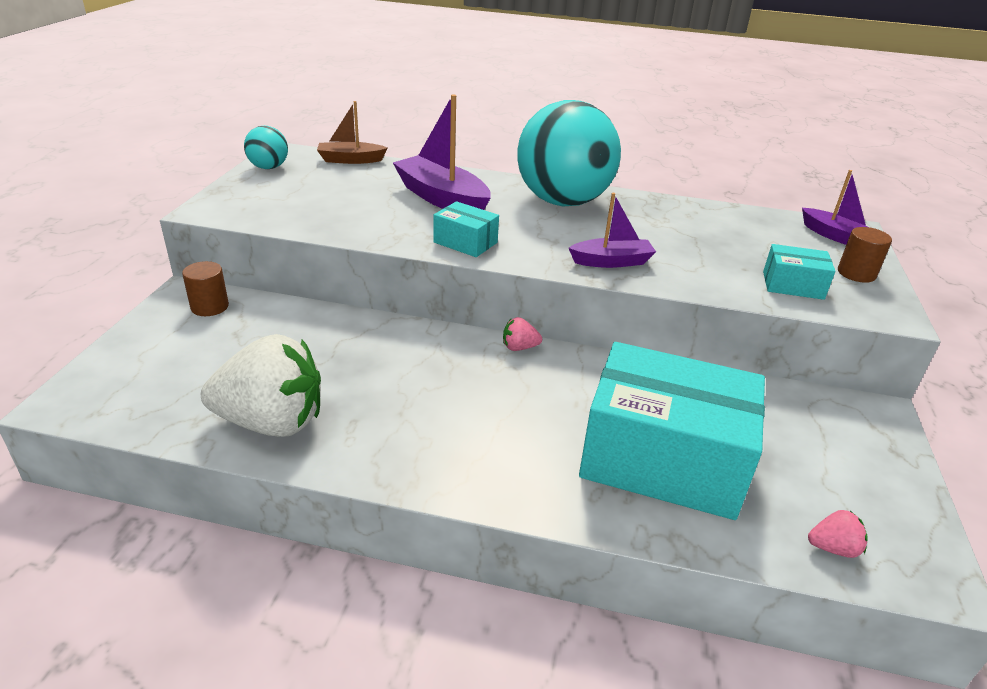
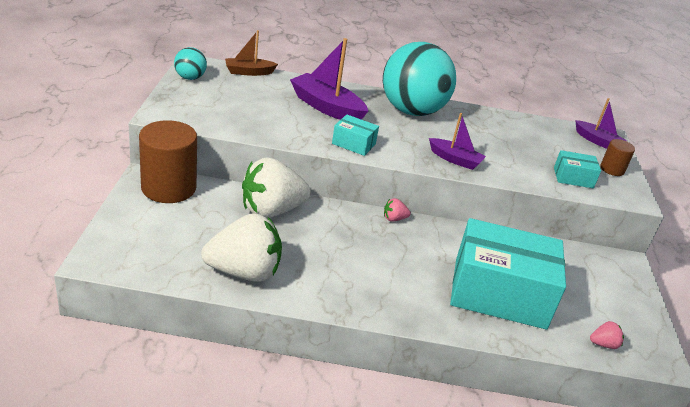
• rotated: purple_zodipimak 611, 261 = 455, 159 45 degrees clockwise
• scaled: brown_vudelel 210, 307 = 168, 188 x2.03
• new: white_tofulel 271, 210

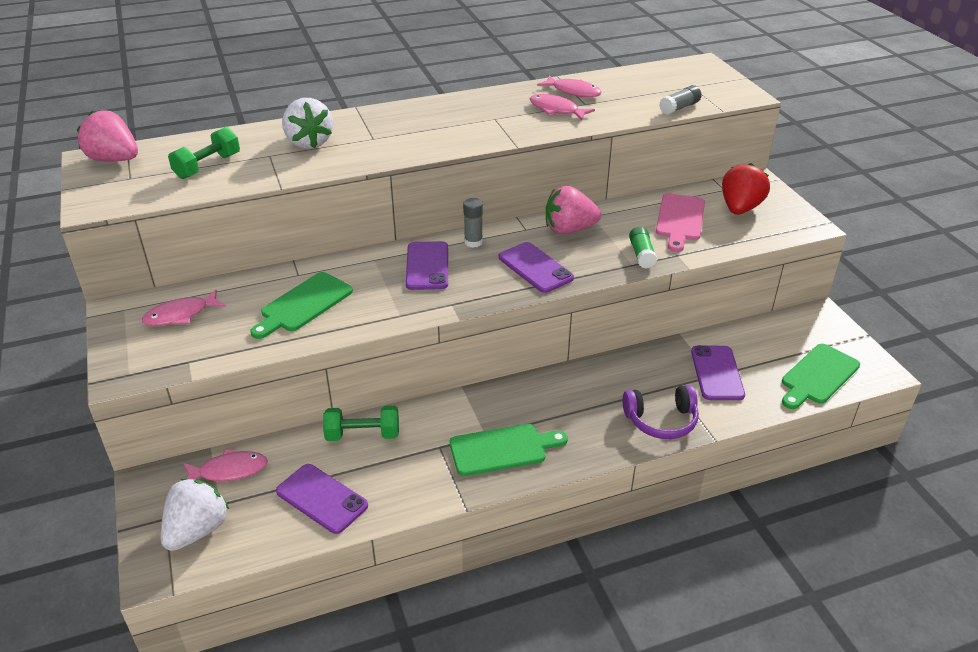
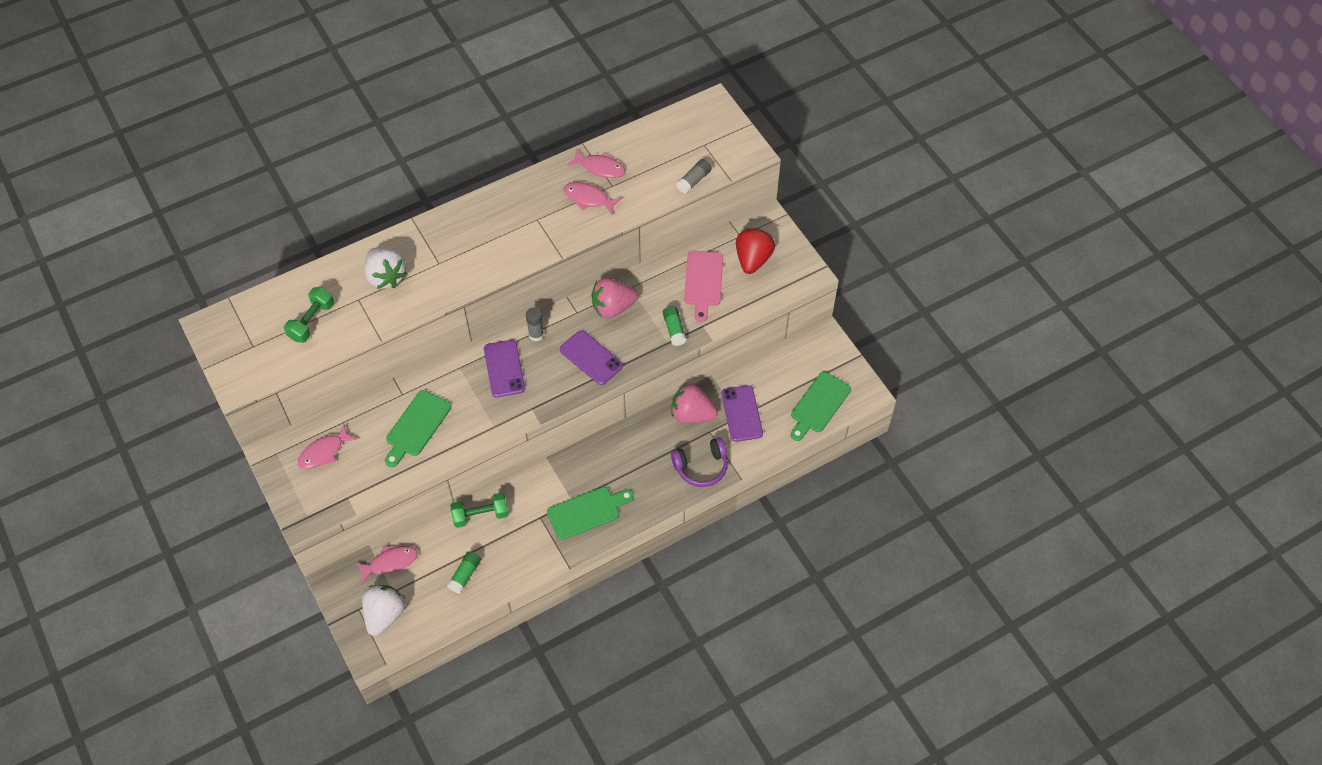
• shifted: pink_tofulel 114, 159 to 692, 414
• swapped: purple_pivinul 322, 498 to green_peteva 465, 575

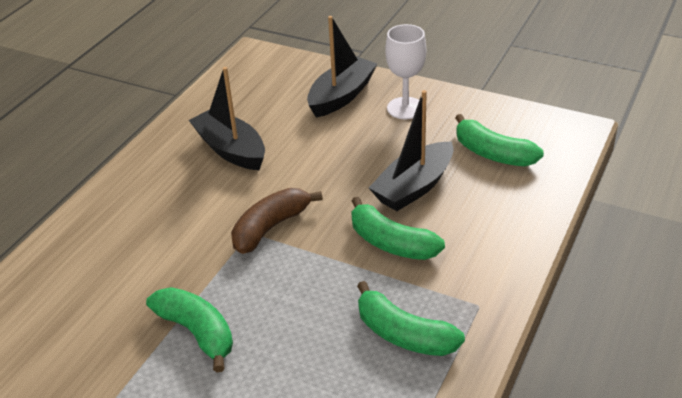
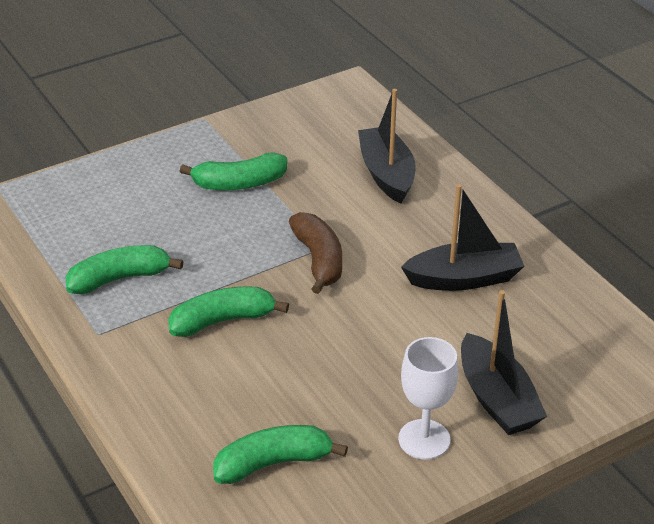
• shifted: black_zodipimak 414, 187 to 386, 174

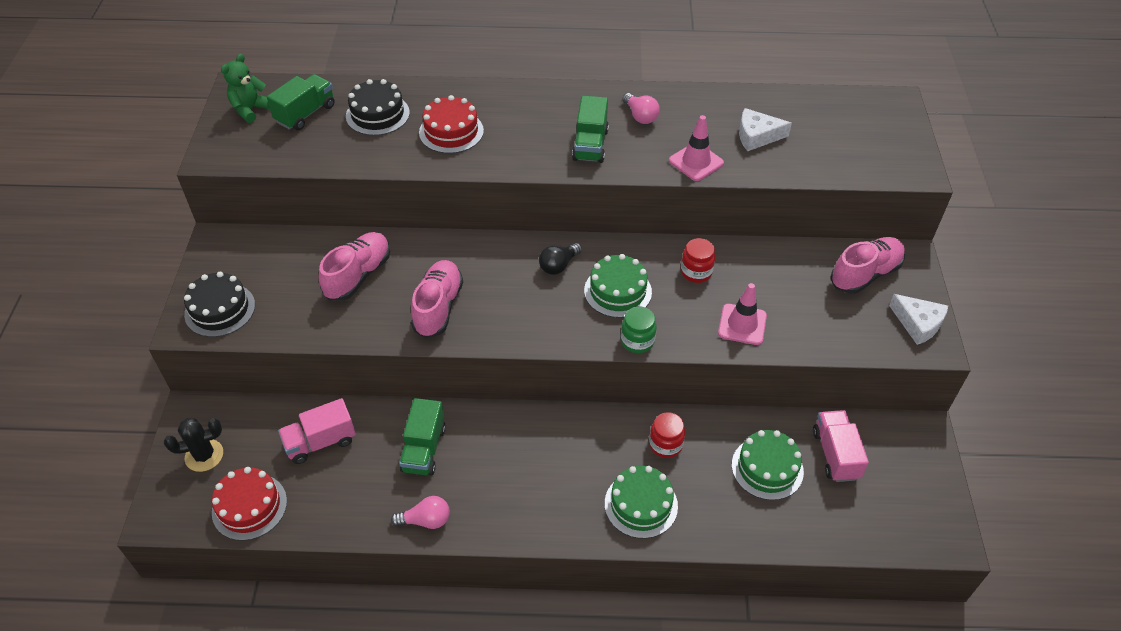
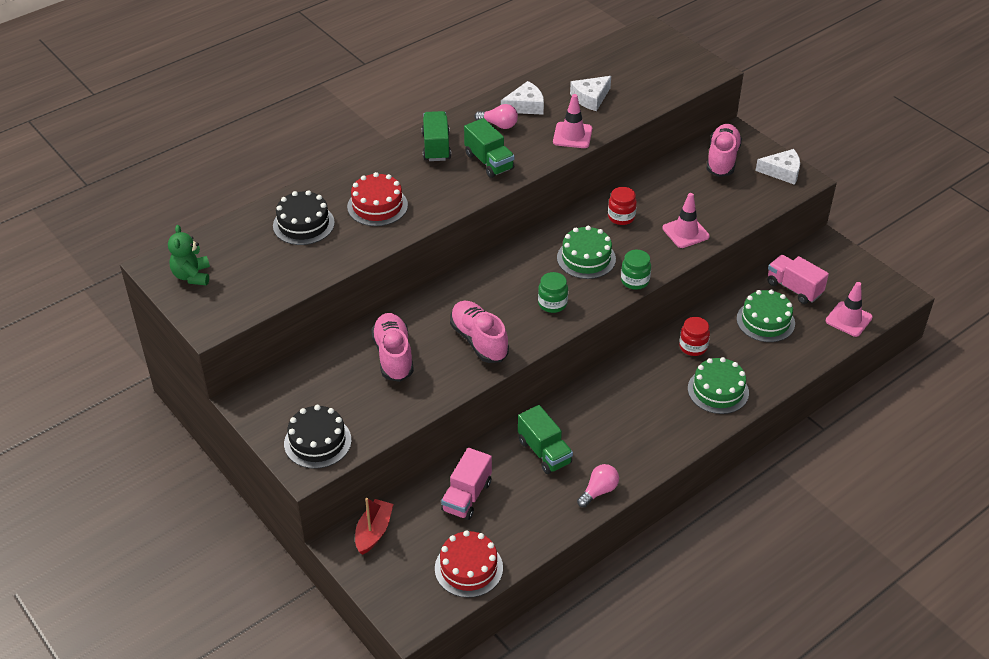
• shifted: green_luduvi 305, 114 to 436, 147
• gone: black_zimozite 558, 265
• gone: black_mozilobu 204, 455
• new: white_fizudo 525, 106
• new: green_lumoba 552, 304
• new: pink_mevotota 848, 319
• new: red_zodipimak 374, 532

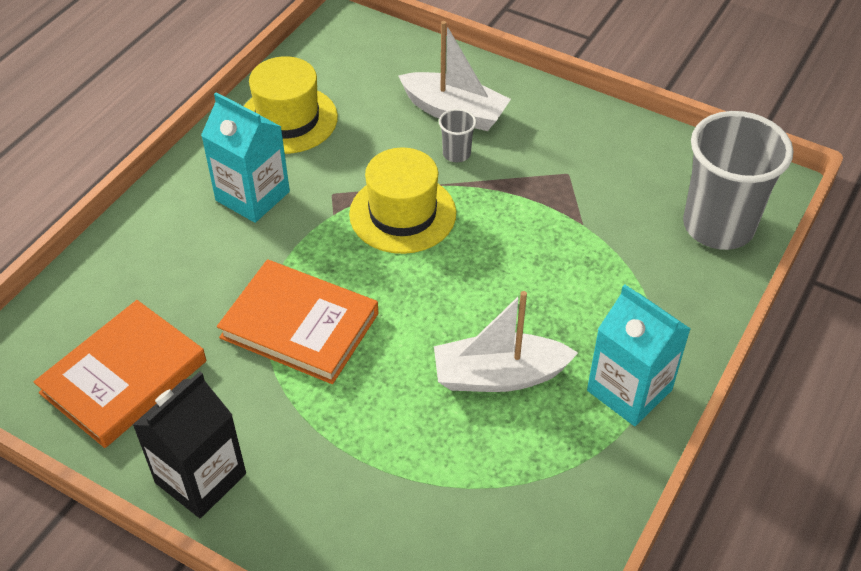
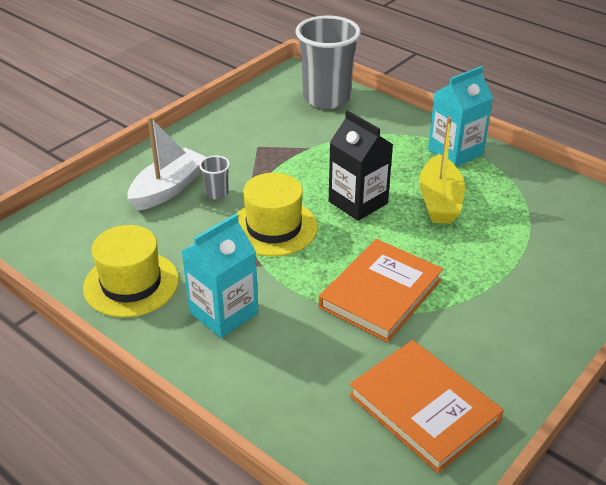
• repainted: white_zodipimak 499, 375 to yellow_zodipimak 439, 201
• shifted: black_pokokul 200, 478 to 358, 202

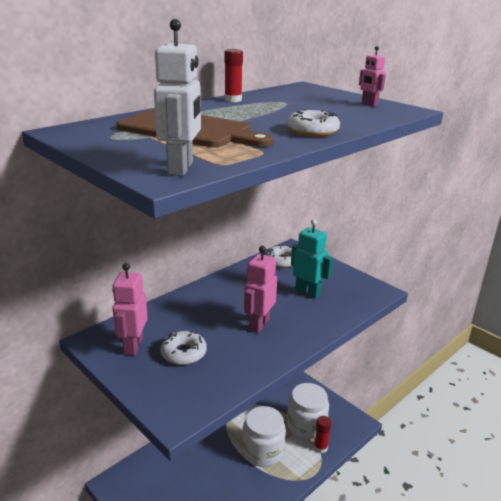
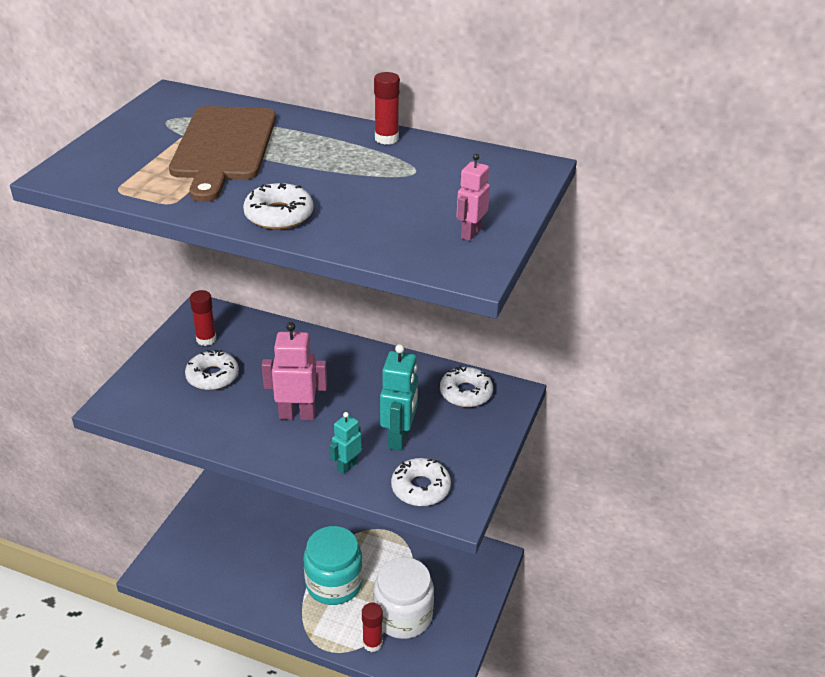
• gone: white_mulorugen 181, 168
• swapped: pink_mulorugen 133, 346 to red_peteva 206, 339
• repainted: white_lumoba 263, 451 to turquoise_lumoba 334, 583
• new: turquoise_mulorugen 347, 466
• new: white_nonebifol 420, 488

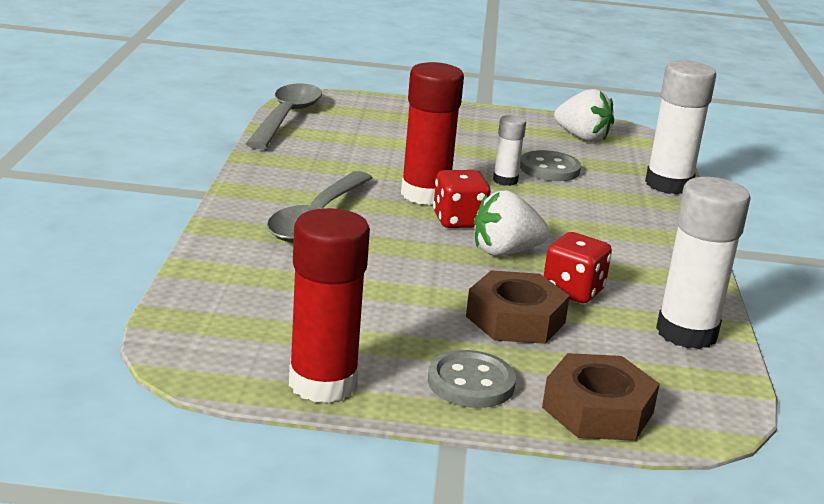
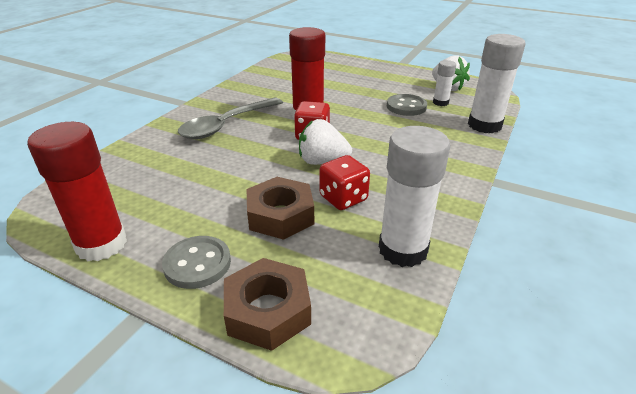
• gone: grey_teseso 286, 118
• shifted: white_peteva 505, 180 to 440, 102

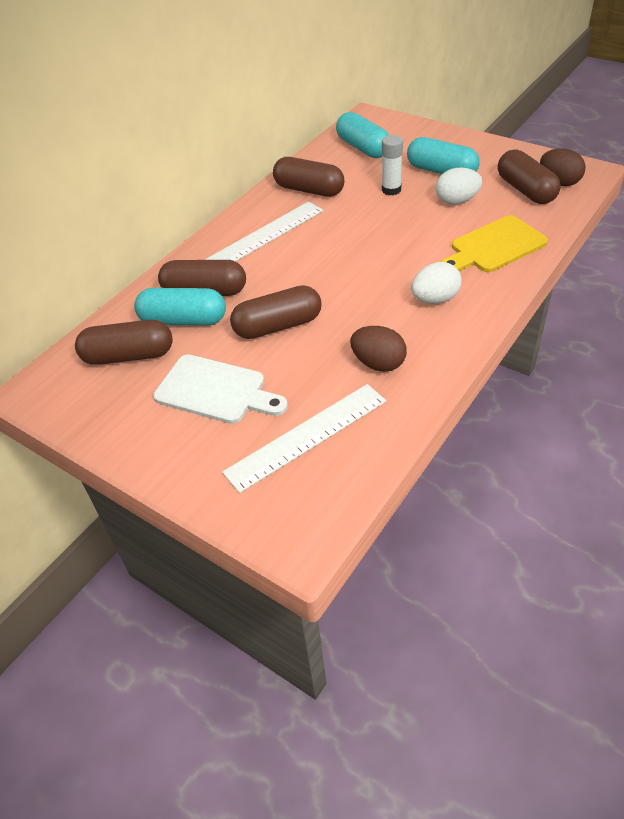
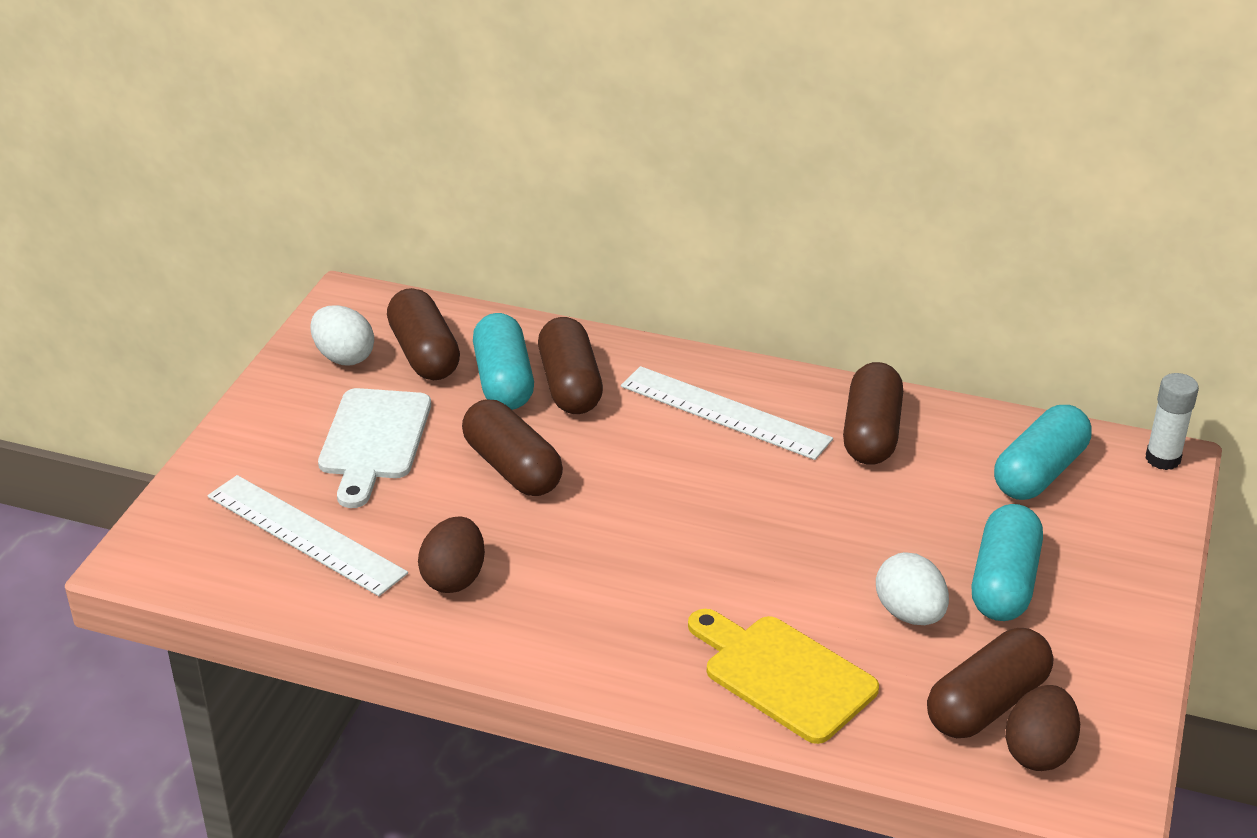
• shifted: white_peteva 391, 190 to 1162, 459
• shifted: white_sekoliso 435, 299 to 344, 357

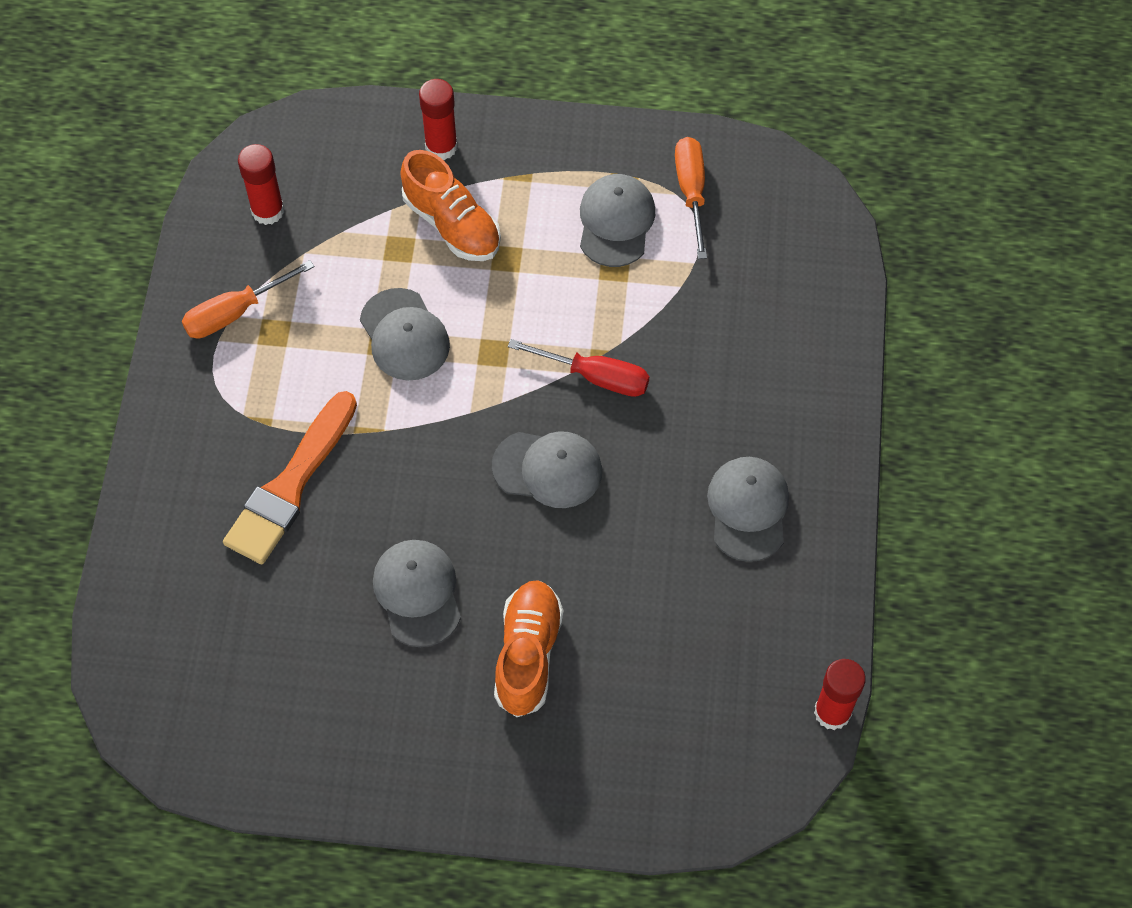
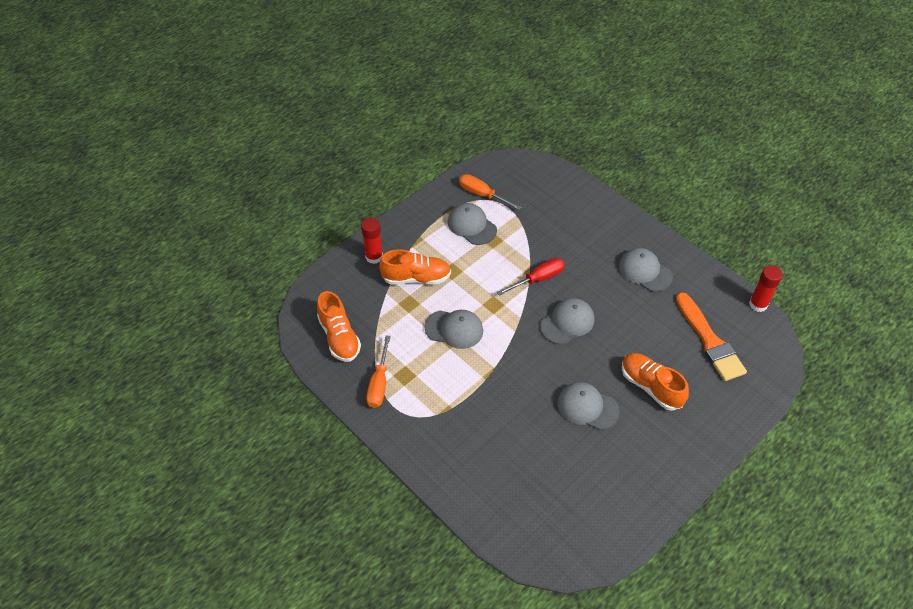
• swapped: red_peteva 268, 211 to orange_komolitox 339, 337
• shifted: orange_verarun 290, 485 to 710, 341

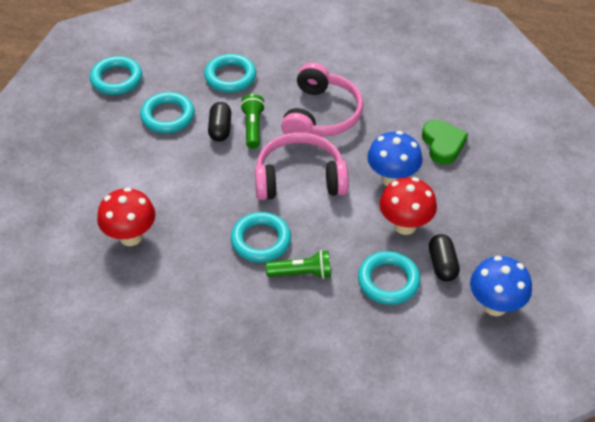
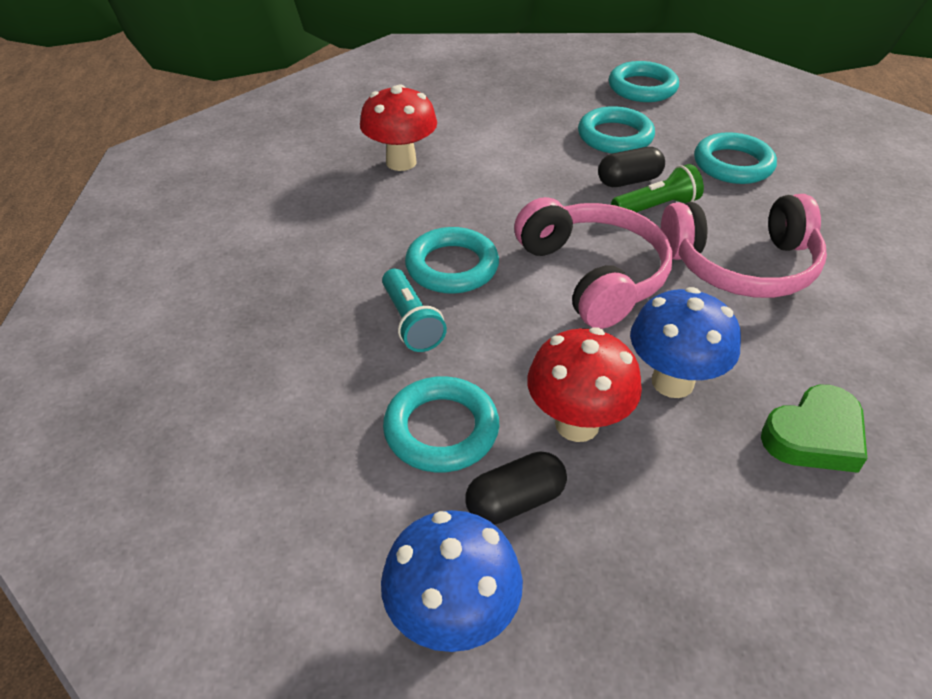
• repainted: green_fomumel 302, 273 to turquoise_fomumel 411, 322

